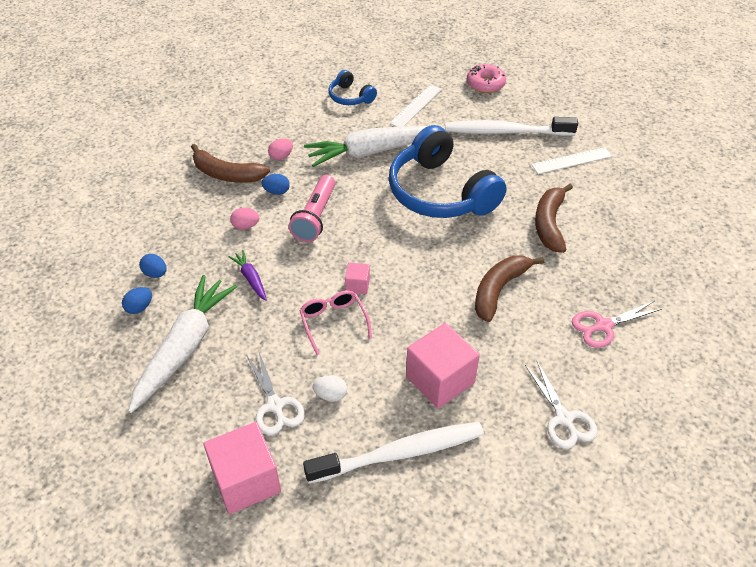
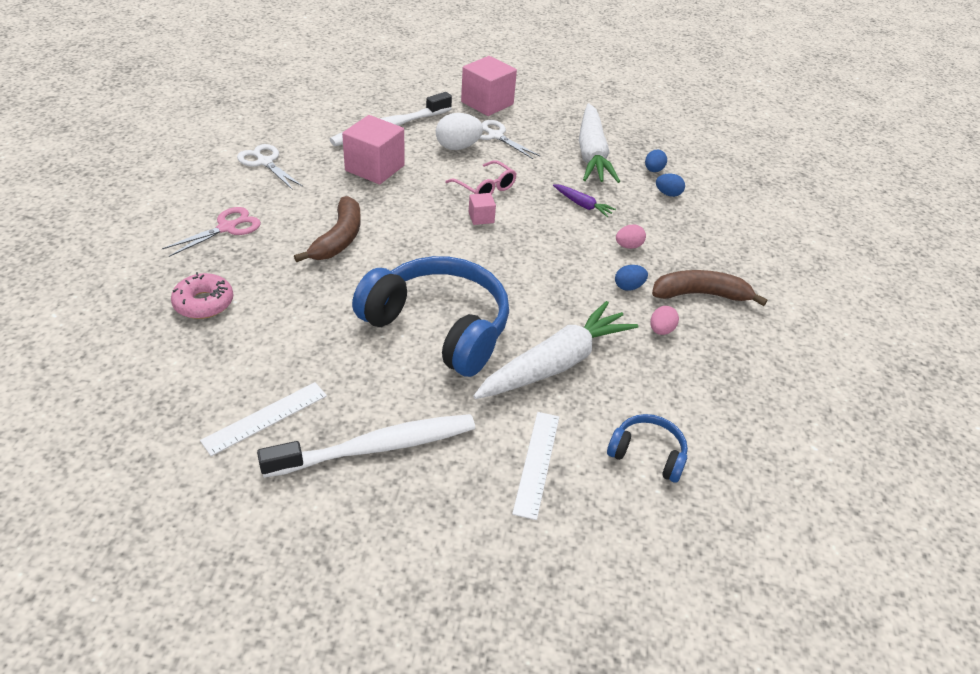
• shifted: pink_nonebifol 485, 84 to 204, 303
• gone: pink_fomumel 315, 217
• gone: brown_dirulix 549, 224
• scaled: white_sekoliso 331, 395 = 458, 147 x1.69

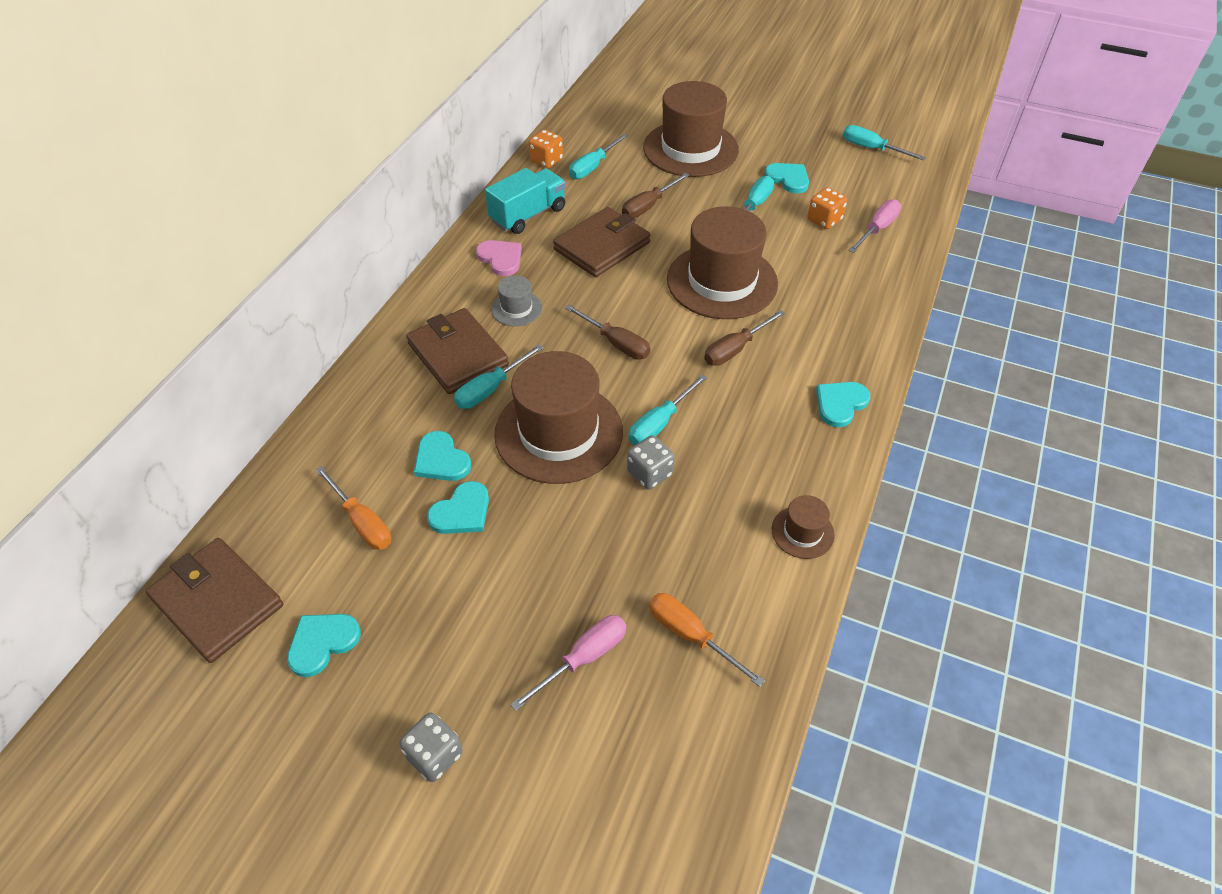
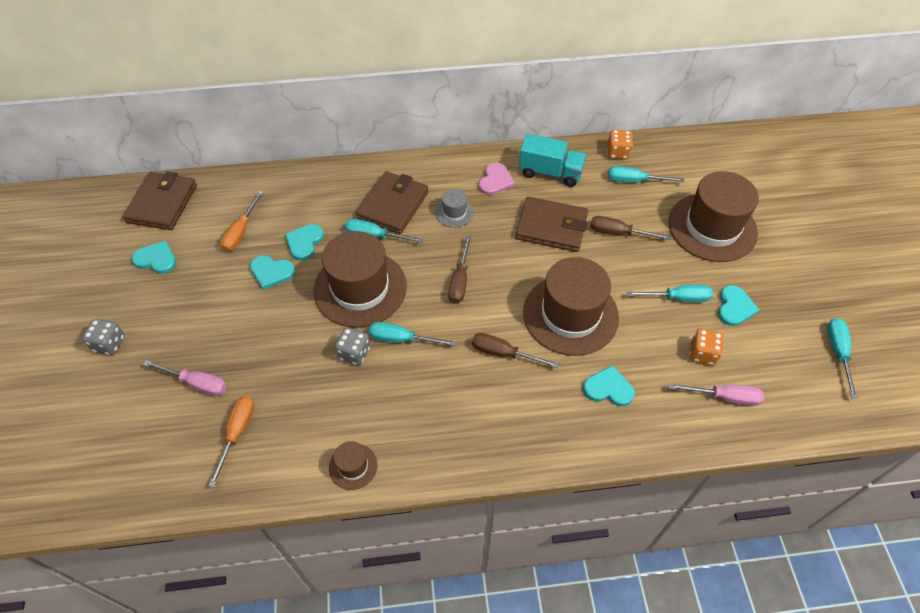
• shifted: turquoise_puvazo 840, 404 to 608, 388

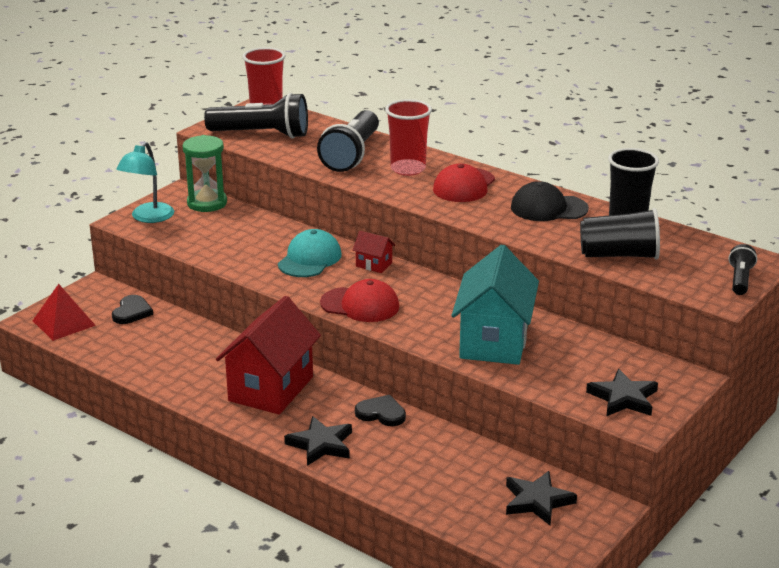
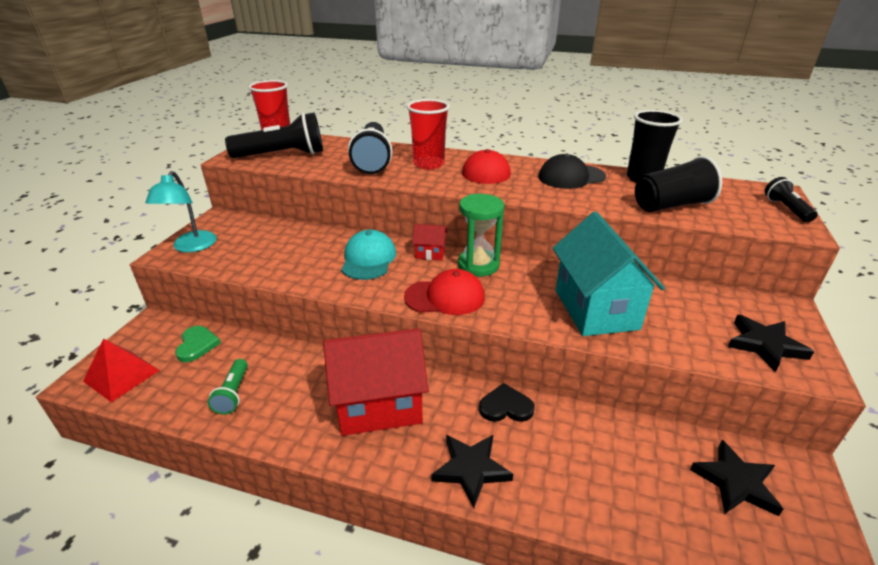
• shifted: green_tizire 207, 203 to 478, 265
• repainted: black_puvazo 132, 312 to green_puvazo 197, 345
• rotated: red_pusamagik 271, 389 = 379, 405 75 degrees clockwise
• new: green_fomumel 233, 394

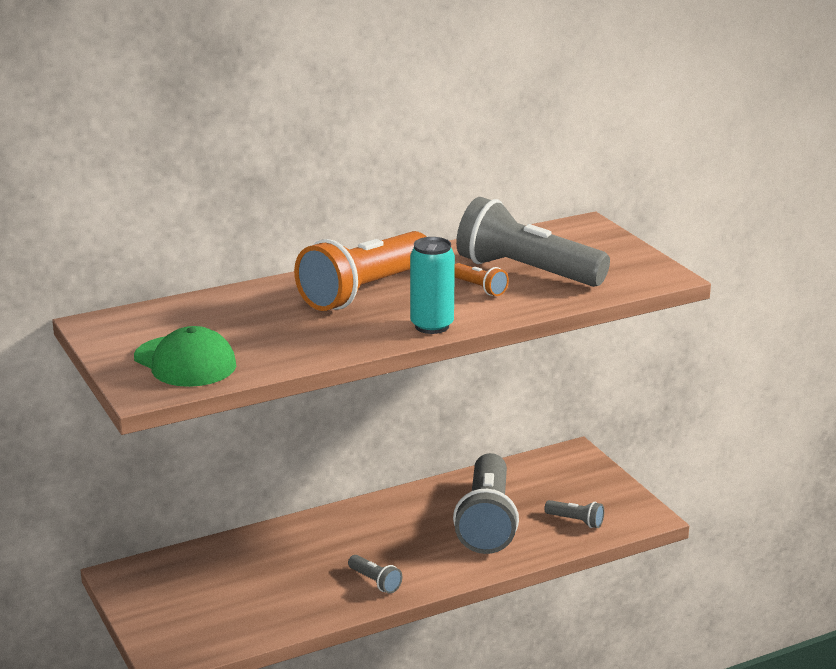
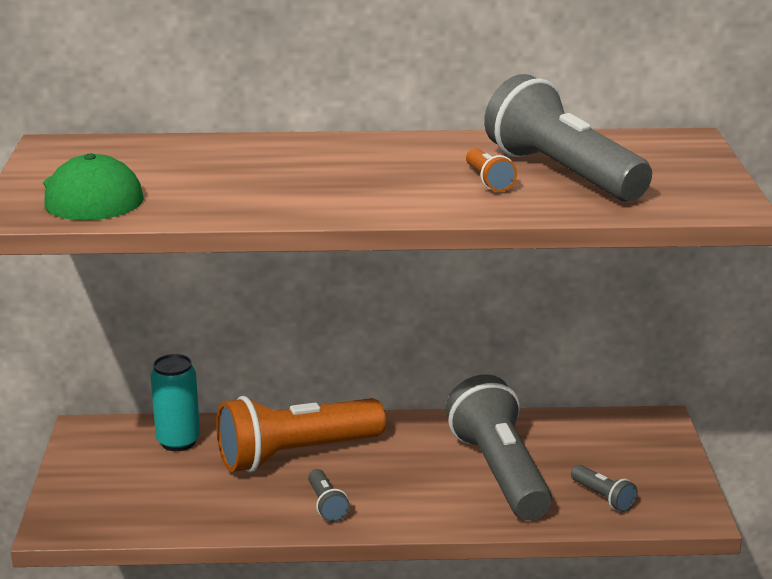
• shifted: orange_fomumel 364, 291 to 295, 454
• shifted: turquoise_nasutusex 432, 326 to 178, 441
• rotated: grey_fomumel 487, 522 = 499, 472 135 degrees clockwise

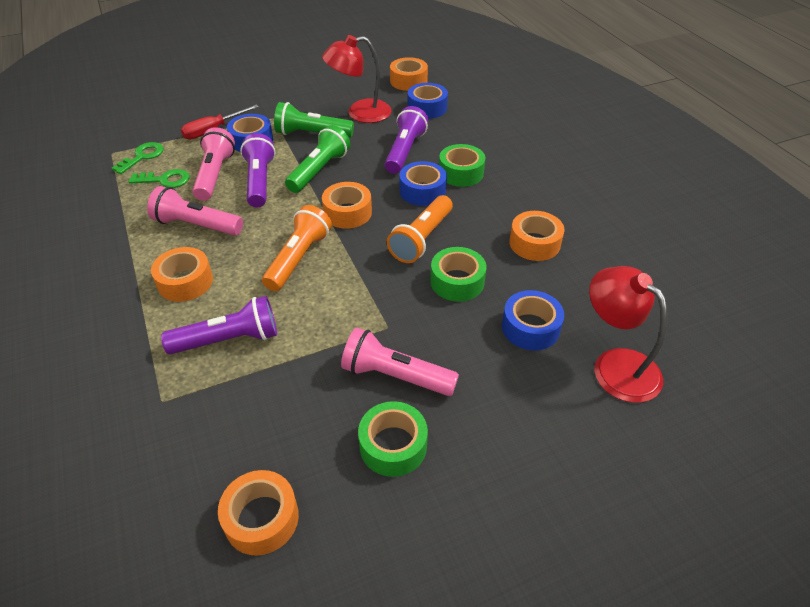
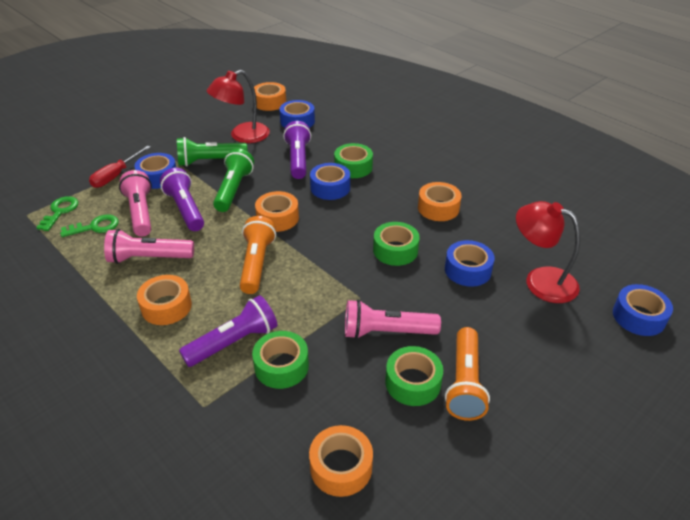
• shifted: orange_fomumel 421, 239 to 464, 383
• new: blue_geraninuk 638, 317
• new: green_geraninuk 281, 366

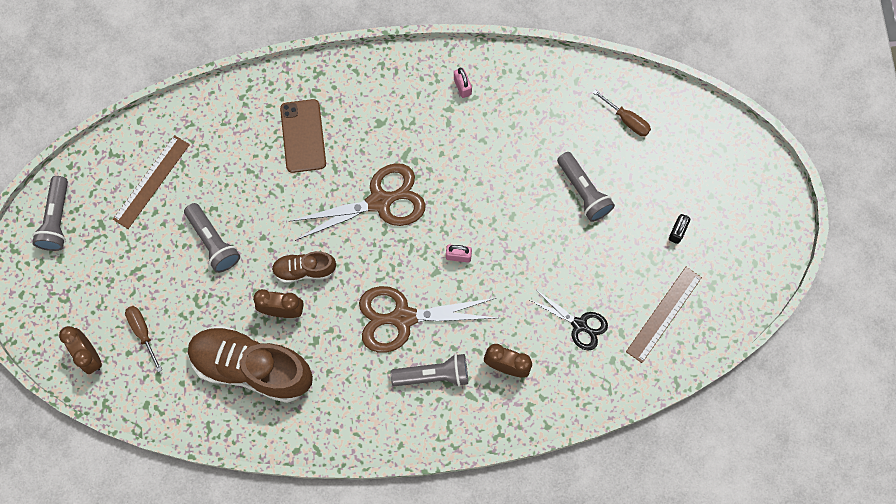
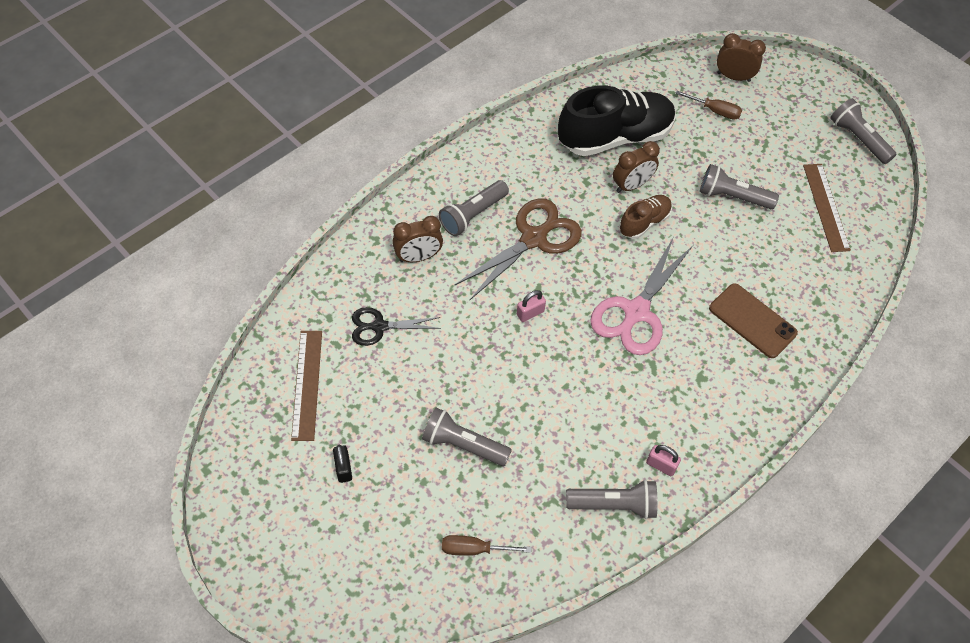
• repainted: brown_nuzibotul 379, 202 to pink_nuzibotul 636, 312
• repainted: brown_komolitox 252, 367 to black_komolitox 614, 137
• new: grey_fomumel 614, 504

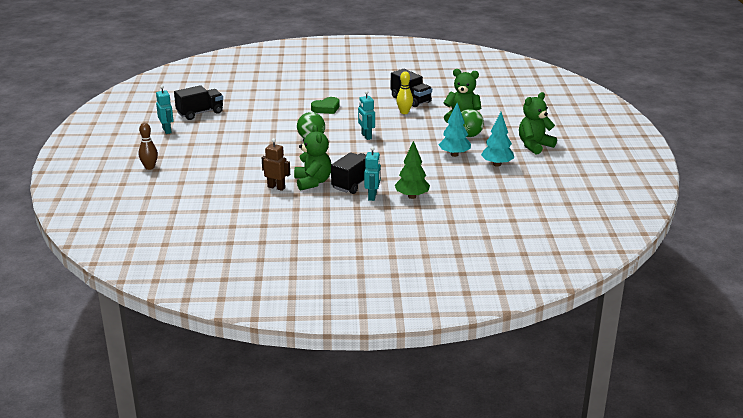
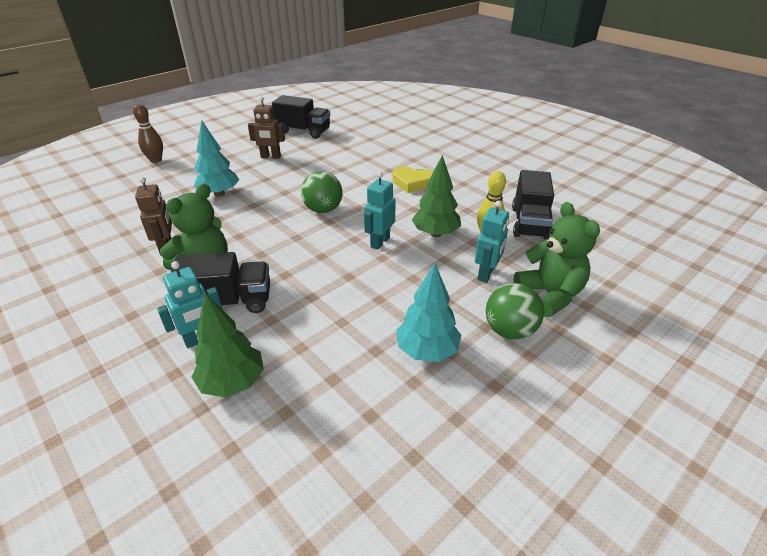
• shifted: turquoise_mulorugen 167, 130 to 486, 274
• gone: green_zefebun 534, 146
• repainted: green_puvazo 326, 108 to yellow_puvazo 412, 183
• shifted: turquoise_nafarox 497, 164 to 219, 193
• new: brown_mulorugen 270, 157
• new: green_nafarox 435, 233

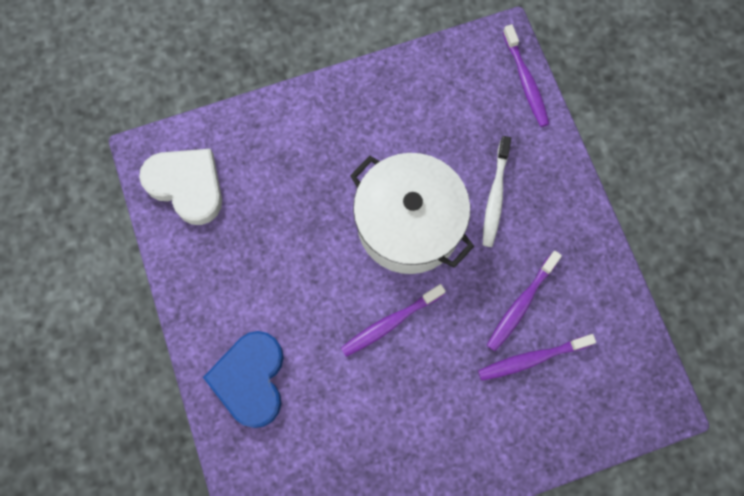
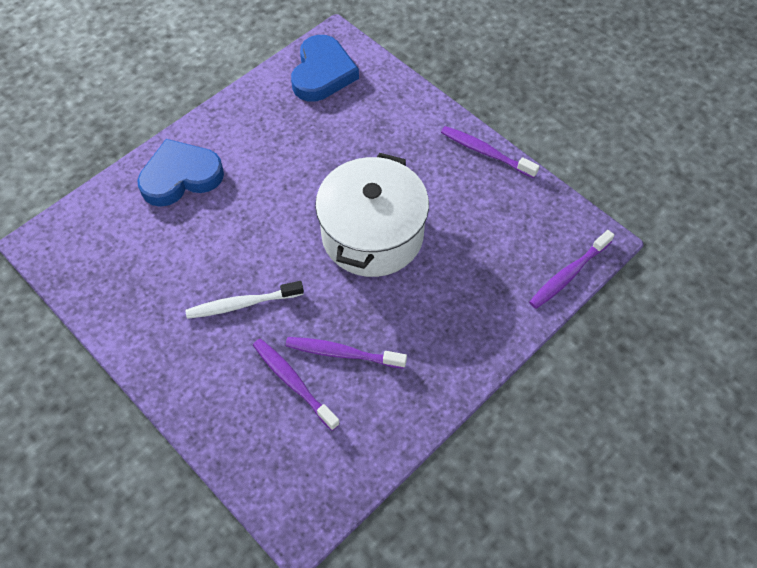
• shifted: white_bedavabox 495, 196 to 243, 304
• repainted: white_puvazo 187, 186 to blue_puvazo 322, 73
• shifted: purple_bedavabox 390, 322 to 486, 152

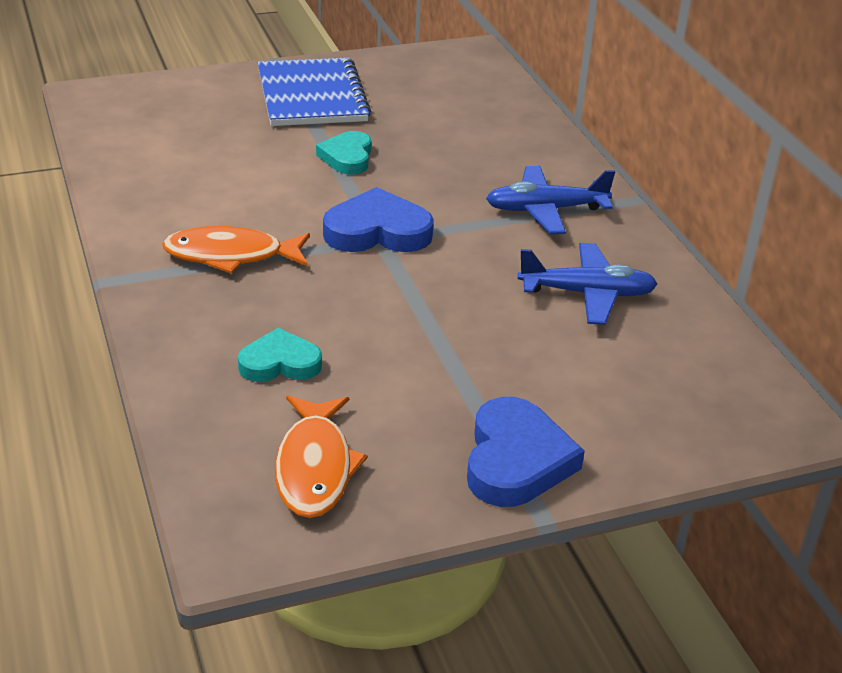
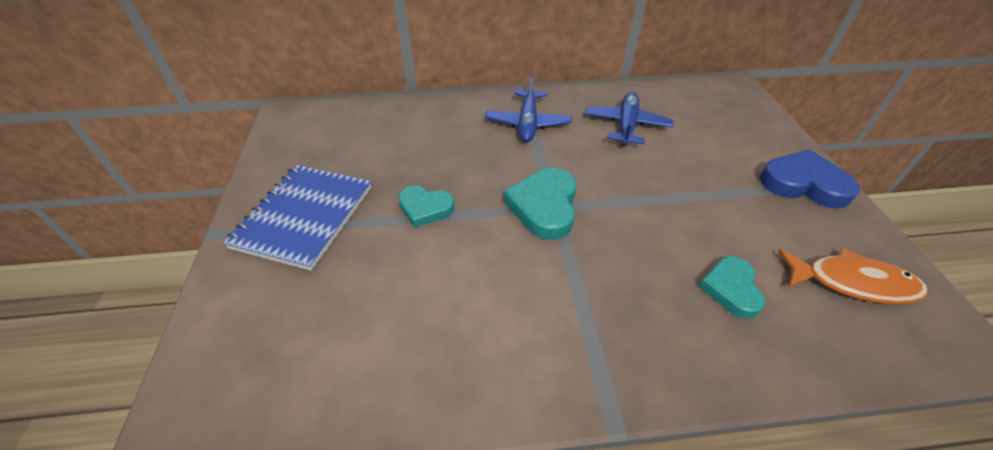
• rotated: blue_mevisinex 311, 96 = 304, 217 75 degrees counterclockwise
• repainted: blue_puvazo 377, 231 to turquoise_puvazo 544, 206
• gone: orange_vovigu 231, 255

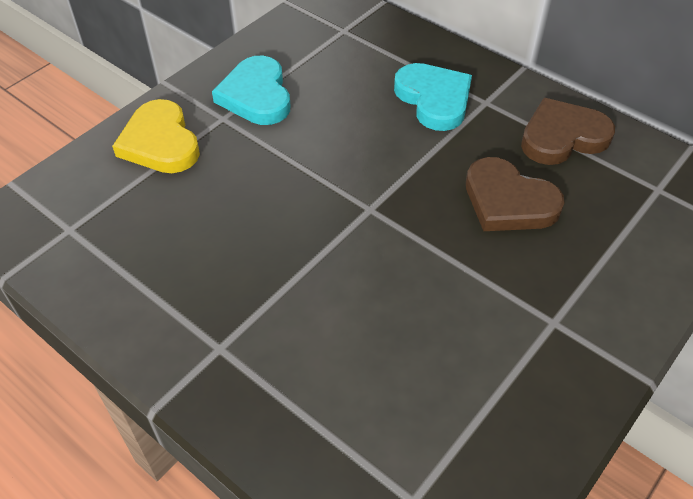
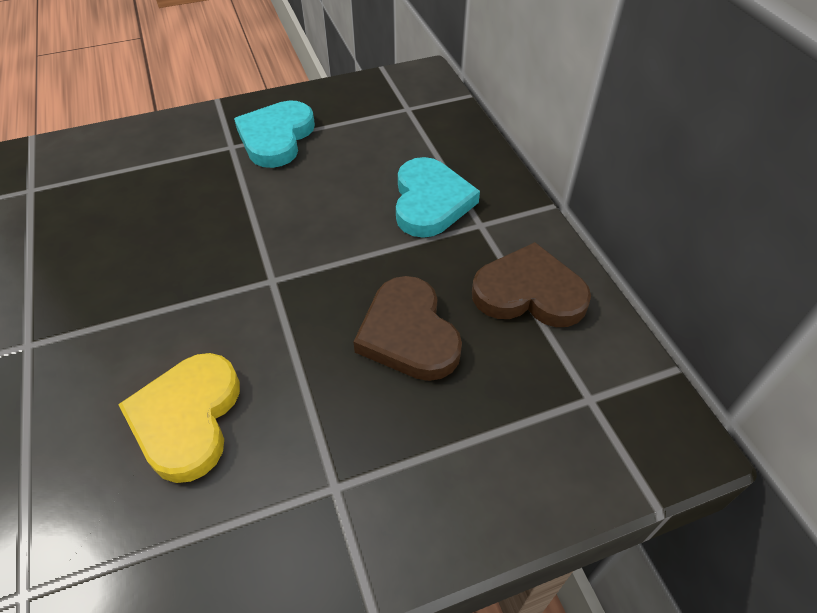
• shifted: yellow_puvazo 160, 142 to 187, 418

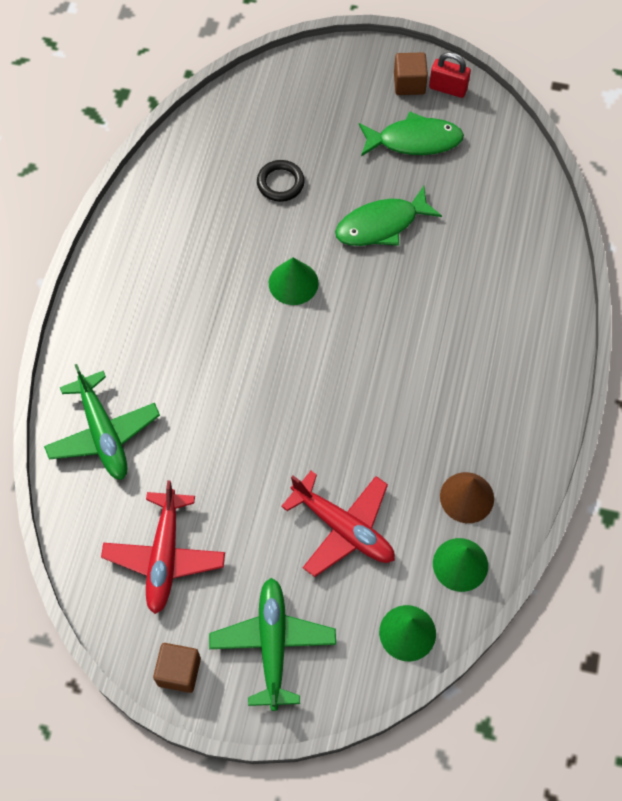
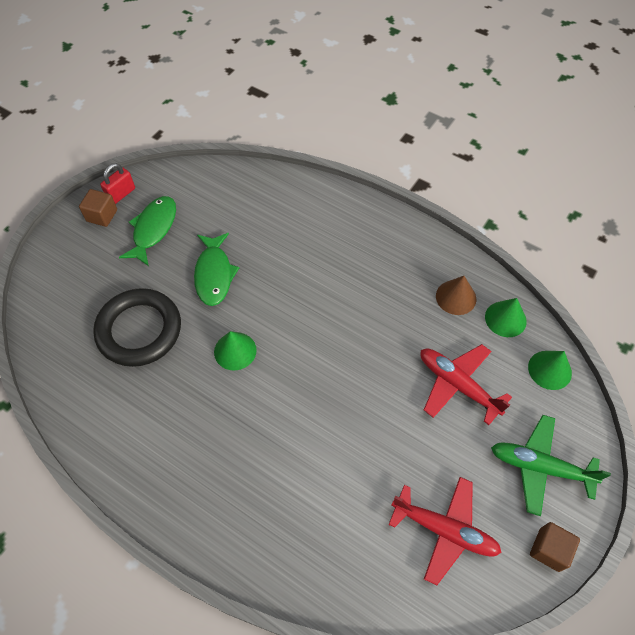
• scaled: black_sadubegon 280, 183 = 139, 330 x2.07
• gone: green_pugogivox 103, 434
• rotated: red_pugogivox 343, 528 = 457, 385 105 degrees counterclockwise

